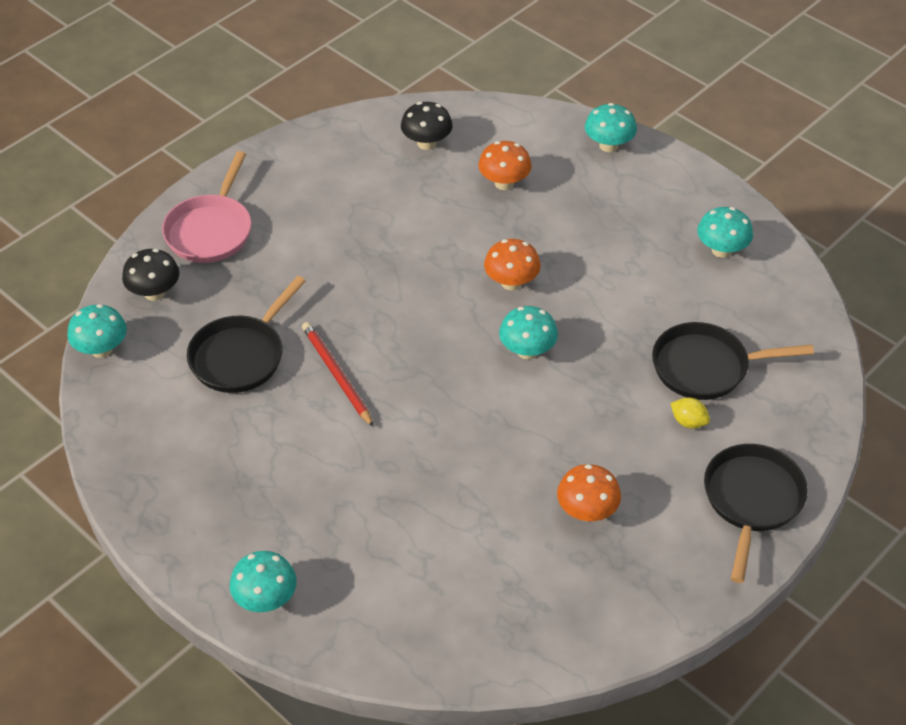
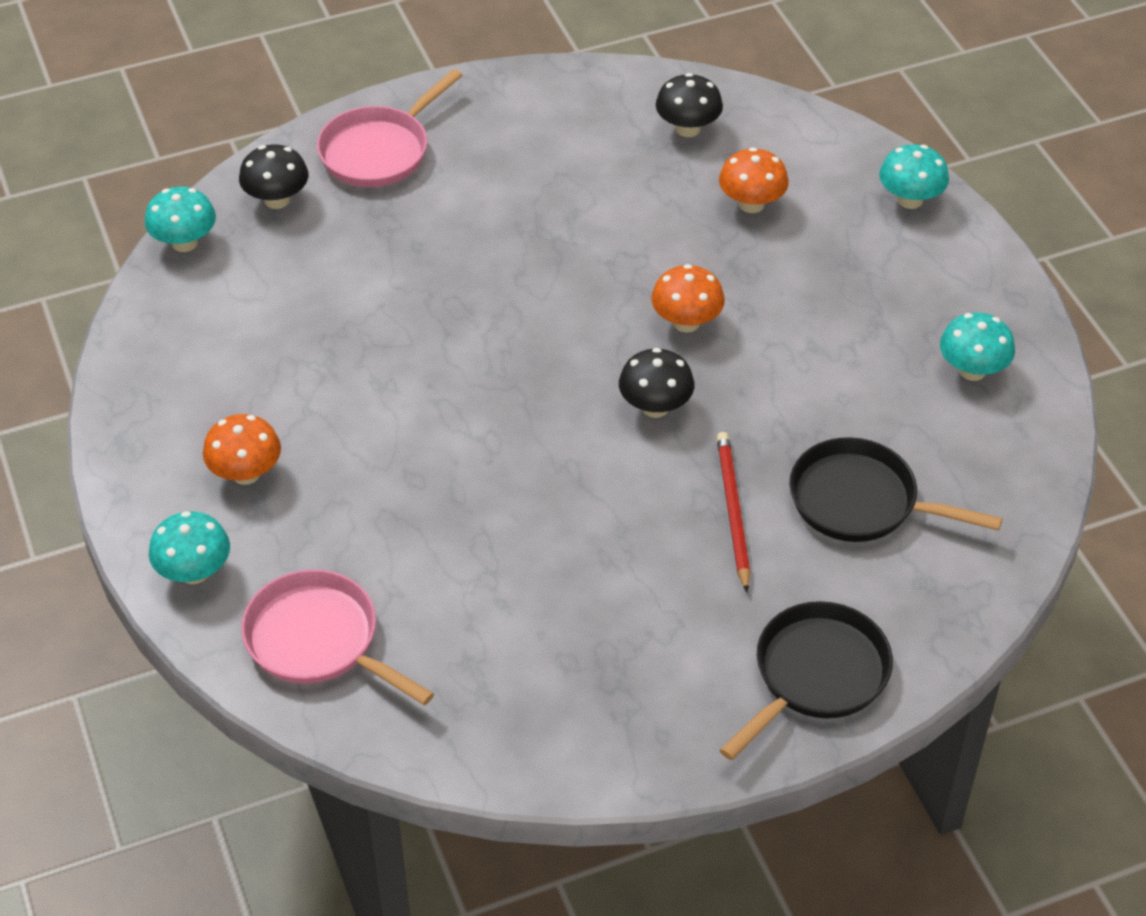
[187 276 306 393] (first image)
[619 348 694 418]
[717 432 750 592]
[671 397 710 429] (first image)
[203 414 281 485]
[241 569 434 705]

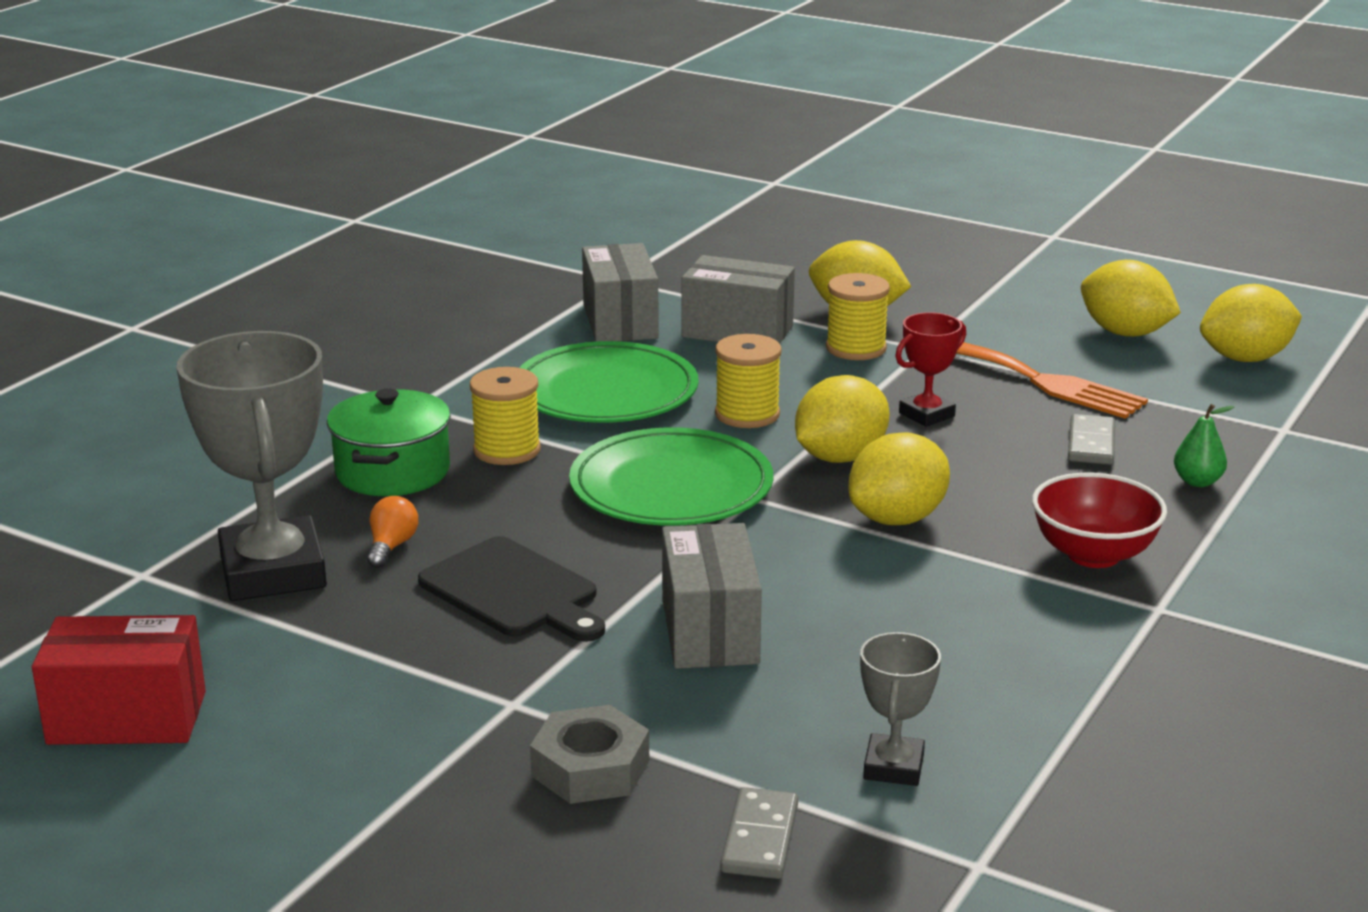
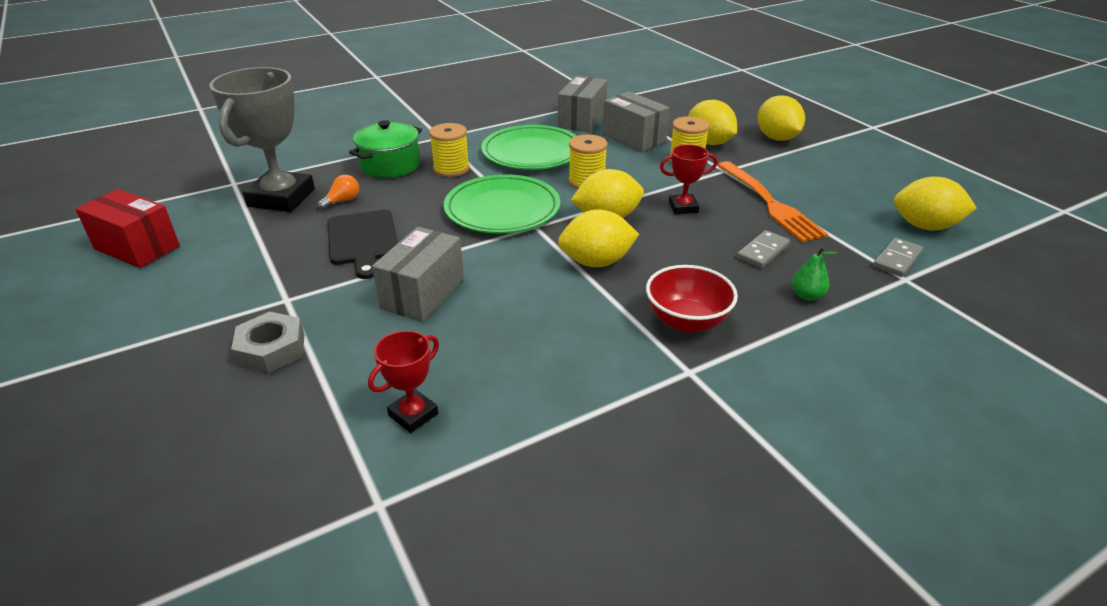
[758 96 805 141]
[368 331 439 433]
[873 238 923 277]

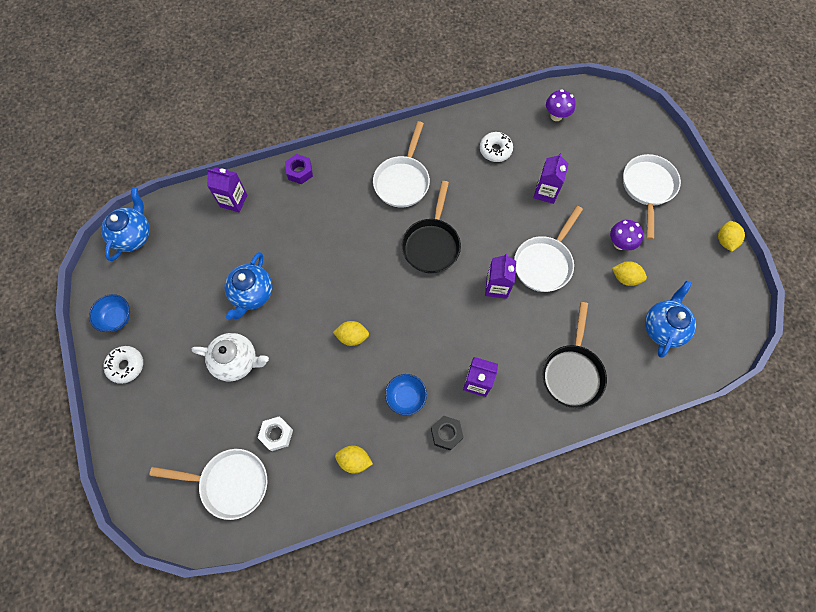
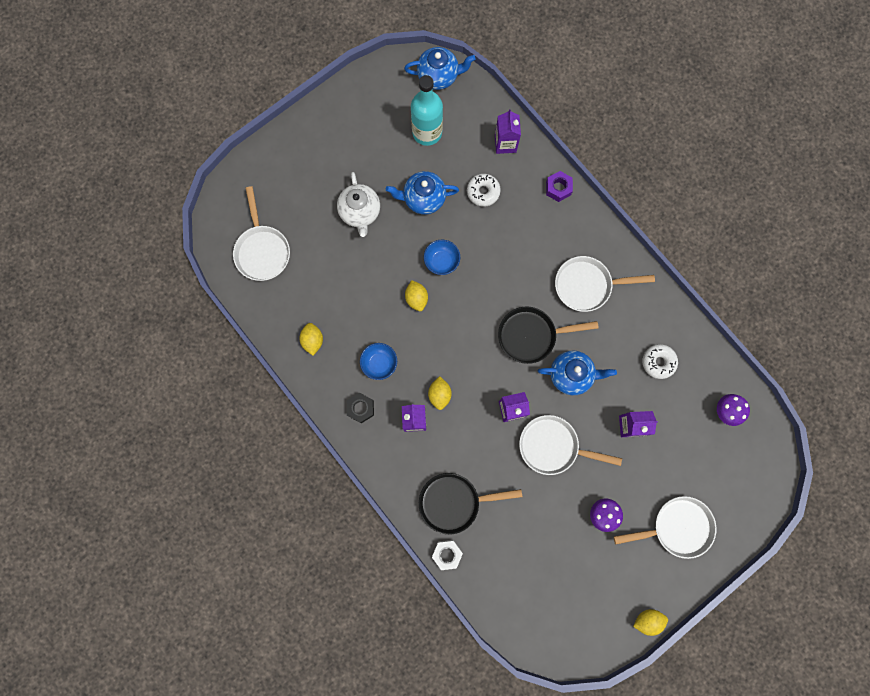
[428 376 452 410]
[538 350 617 395]
[424 240 460 275]
[467 174 501 207]
[432 540 463 570]
[411 75 443 146]

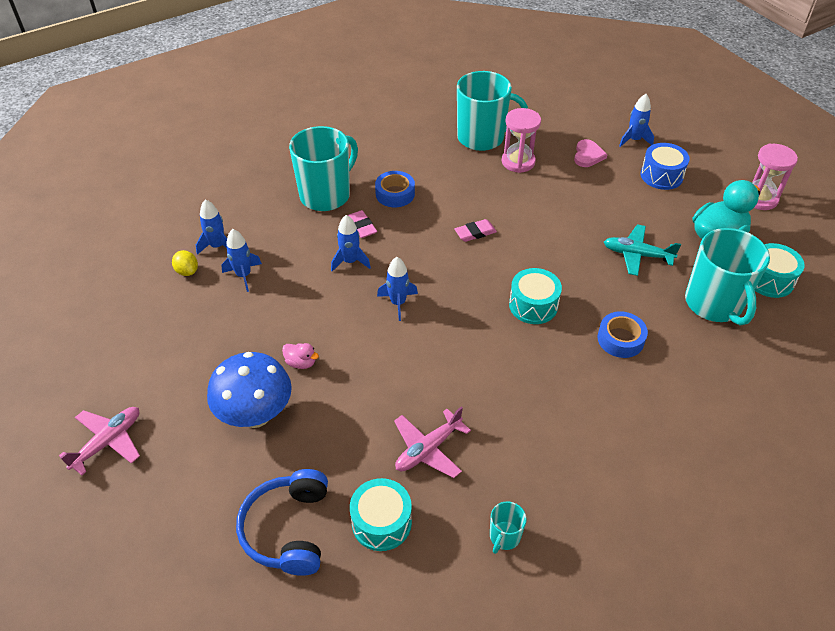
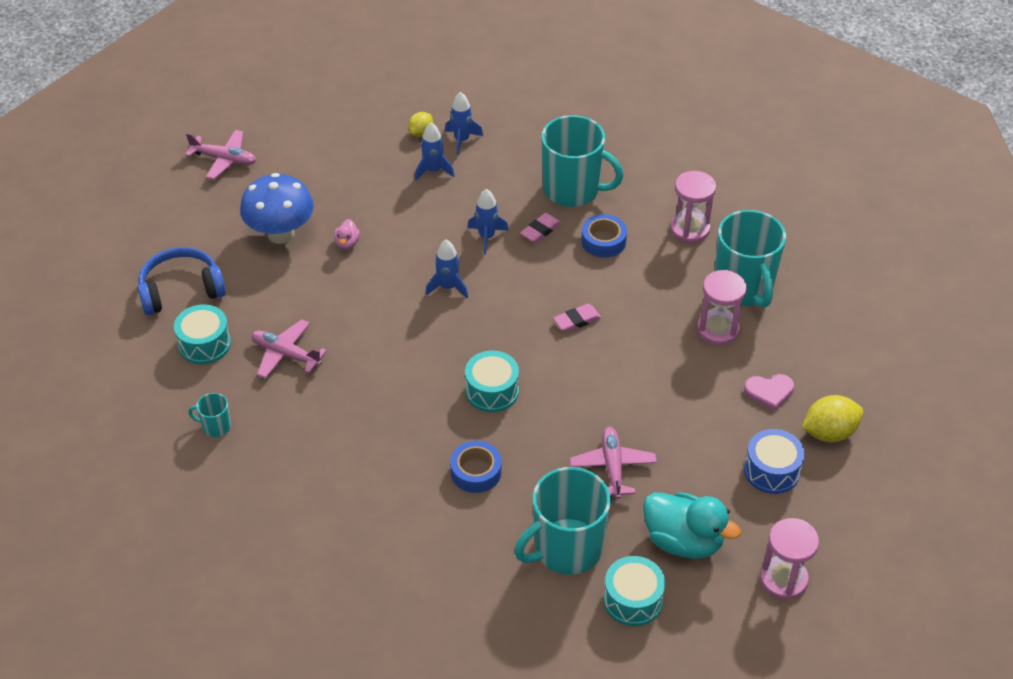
[802 395 863 442]
[553 304 601 332]
[570 427 657 499]
[670 171 716 243]

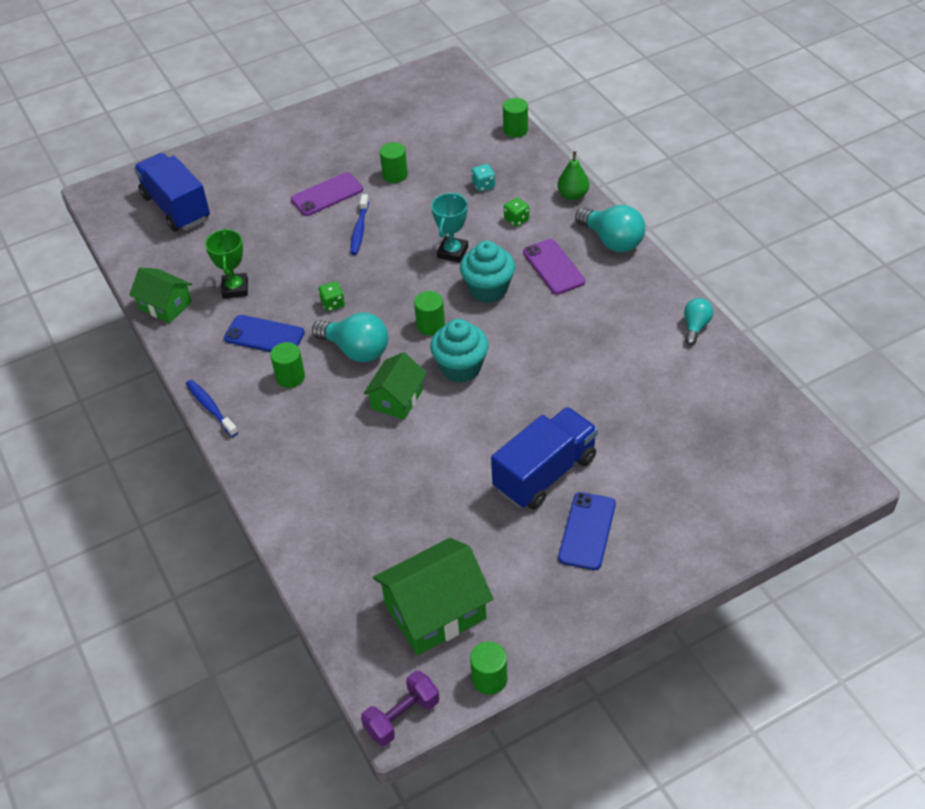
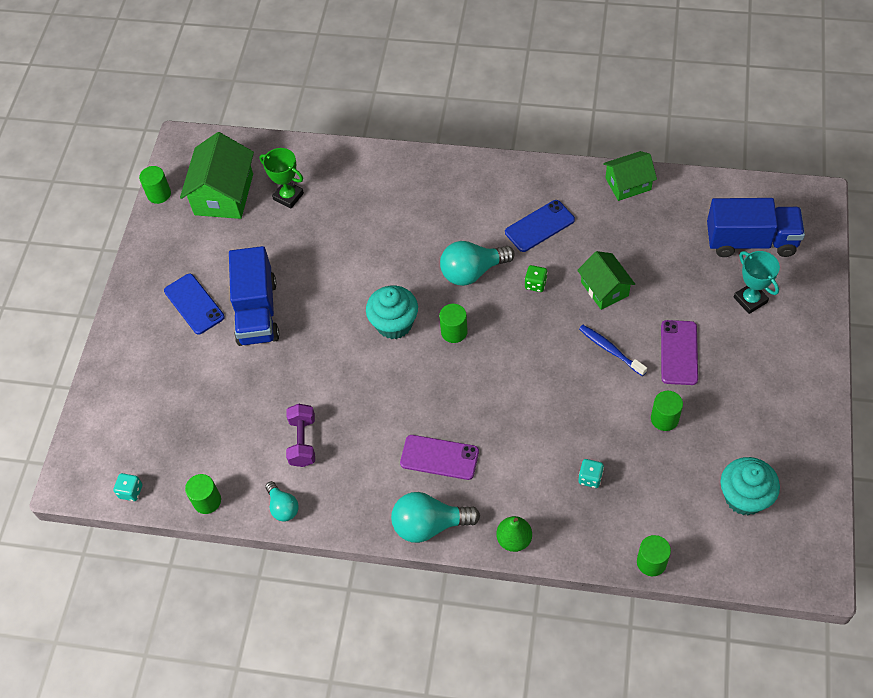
[734 251 780 314]
[504 197 529 227] (first image)
[259 148 304 208]
[720 457 780 516]
[185 474 221 514]
[577 251 635 310]
[186 379 238 437] (first image)
[286 404 315 467]
[113 473 142 501]

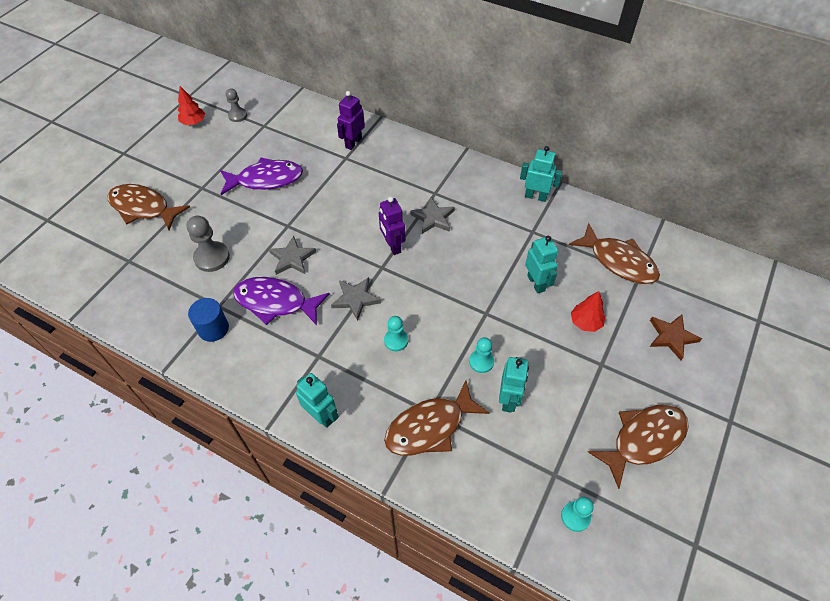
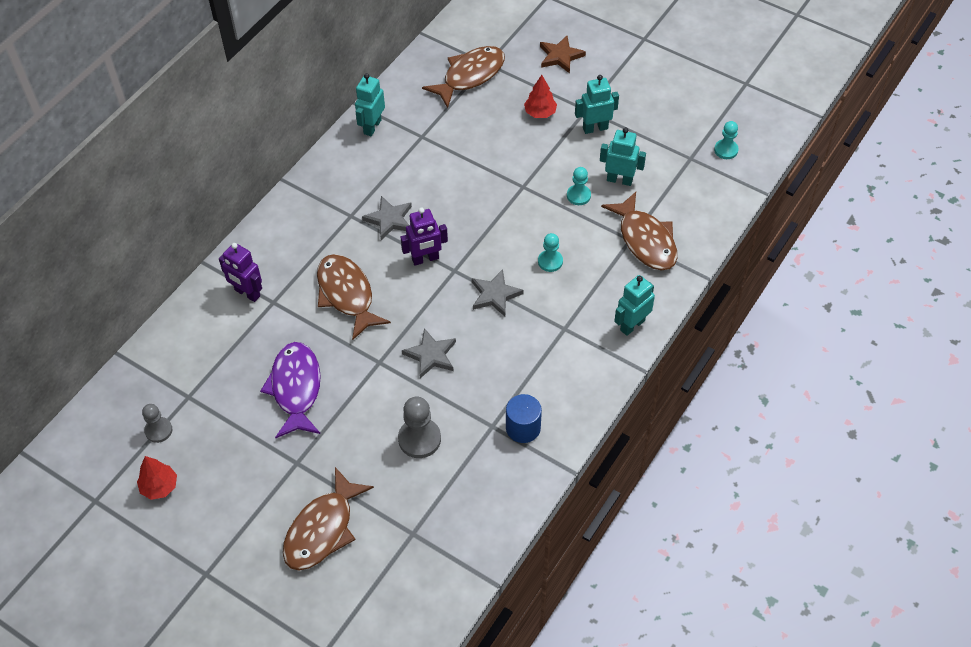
[575 75 619 134]
[233 277 329 325] (first image)
[317 254 391 340]

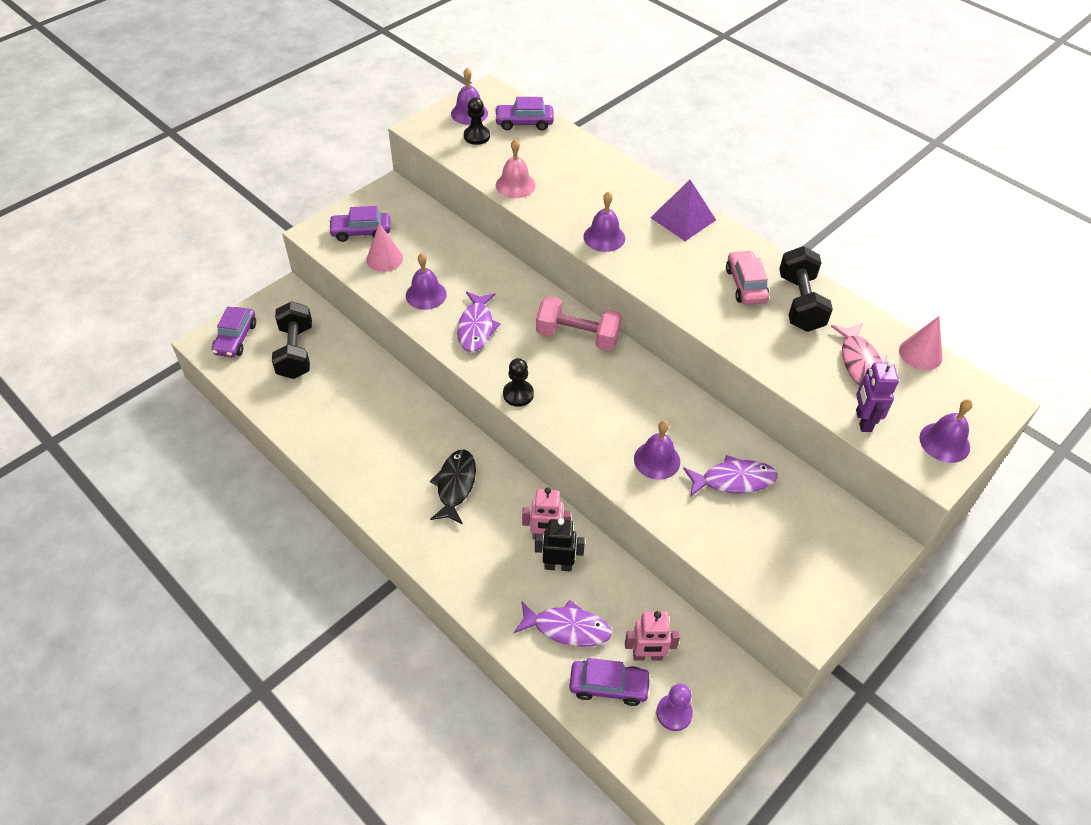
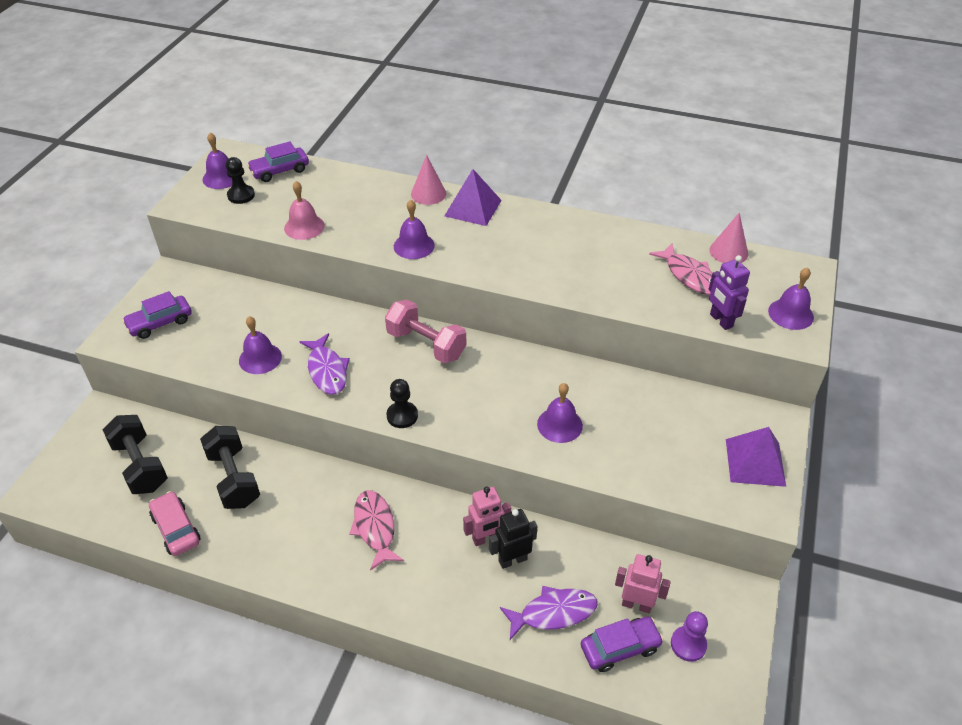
[411 155 446 205]
[200 426 260 509]
[149 491 201 556]
[385 299 466 363]
[211 307 256 357] (first image)
[349 491 404 570]
[683 455 778 497] (first image)
[615 554 671 613]
[726 427 786 487]

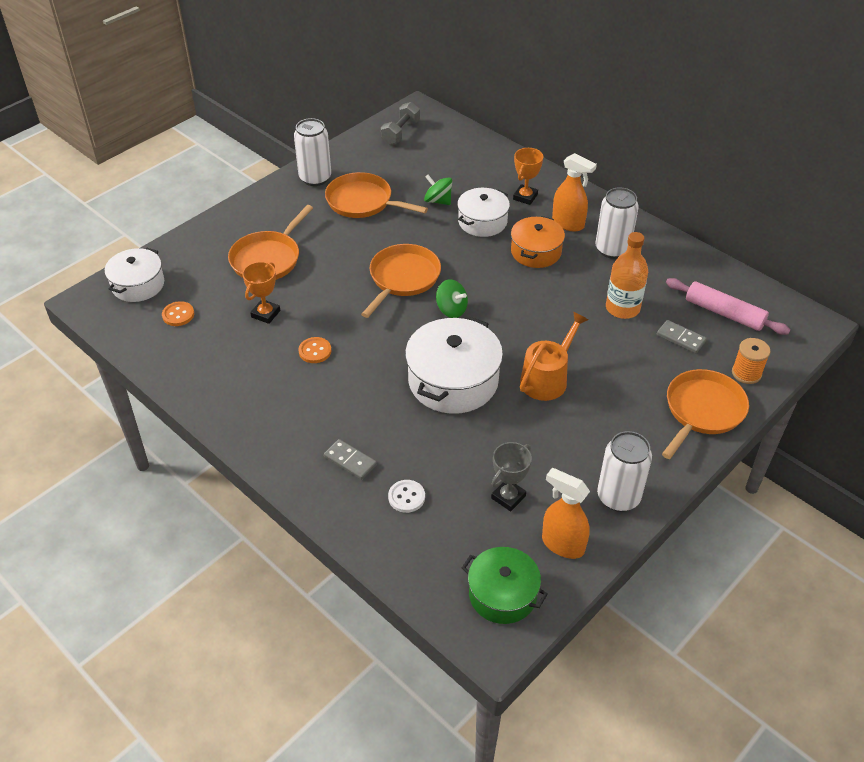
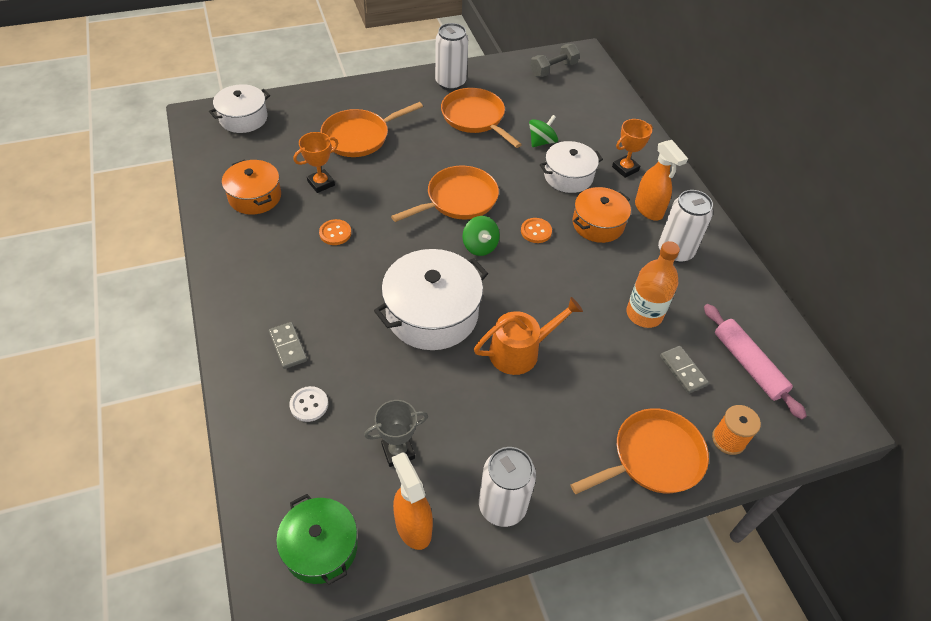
[529 115 558 147]
[521 218 552 243]
[222 160 281 215]

